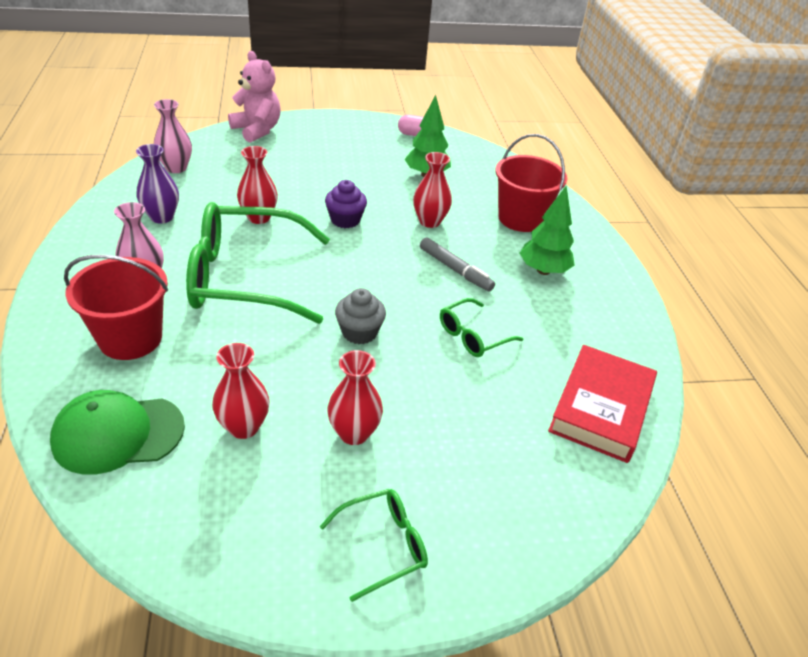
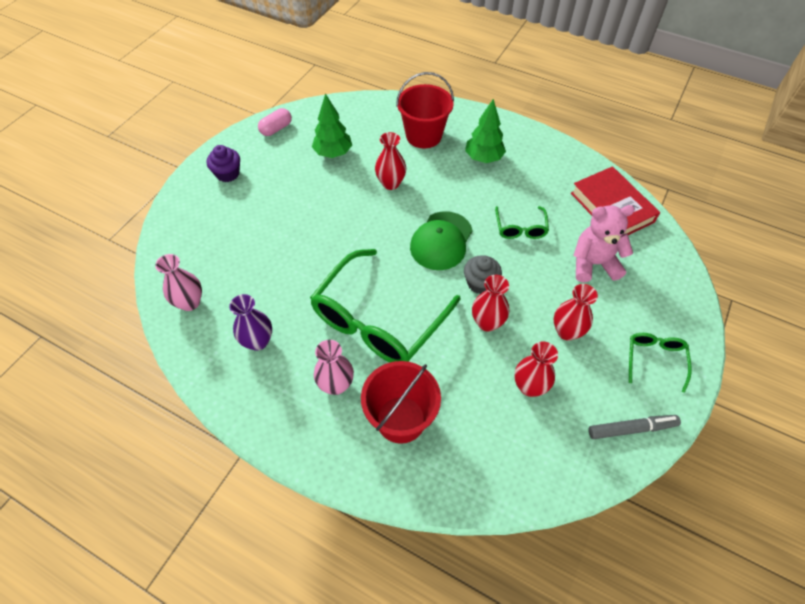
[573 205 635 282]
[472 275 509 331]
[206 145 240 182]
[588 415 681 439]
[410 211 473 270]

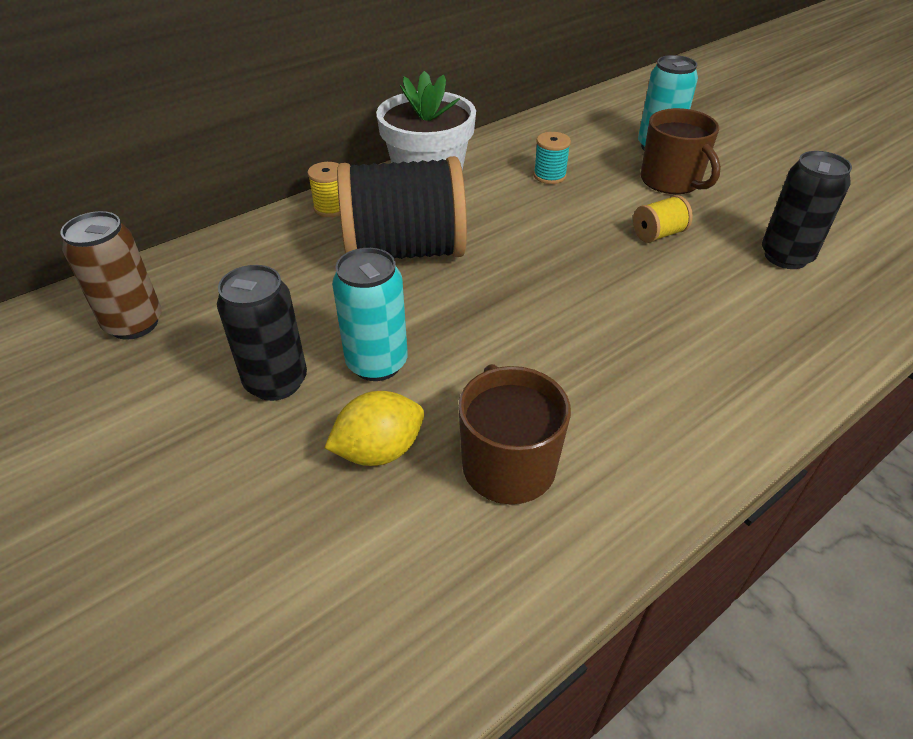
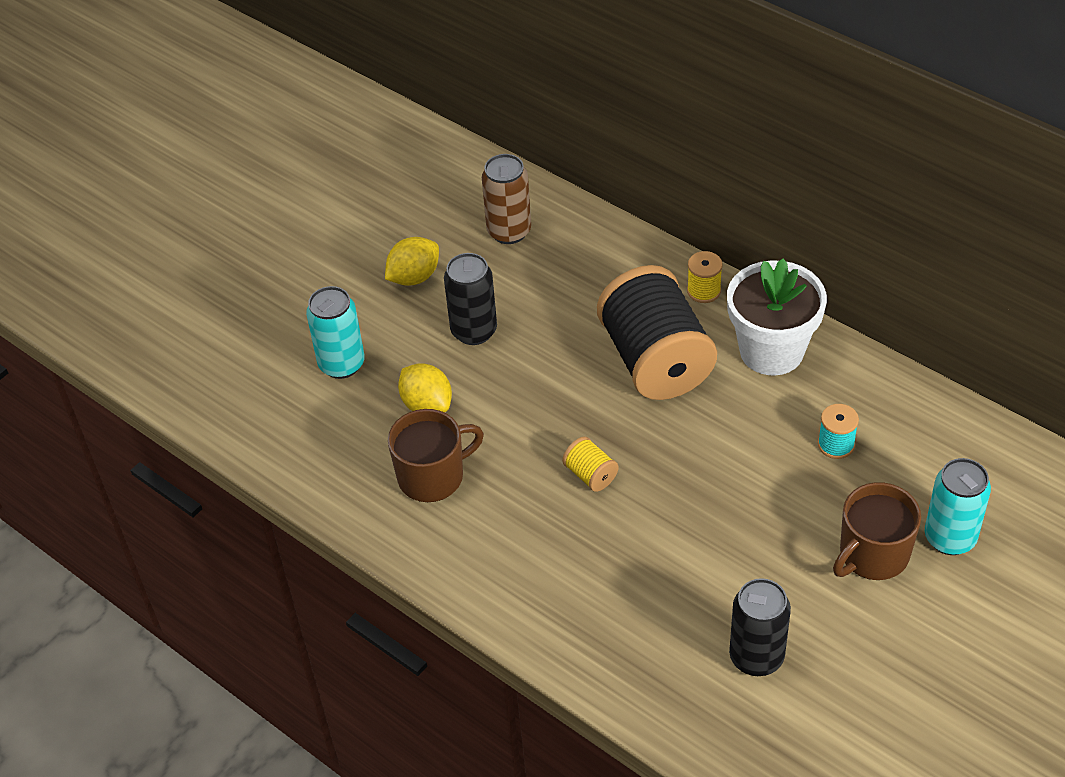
[562 437 619 492]
[306 286 365 379]
[385 237 439 286]

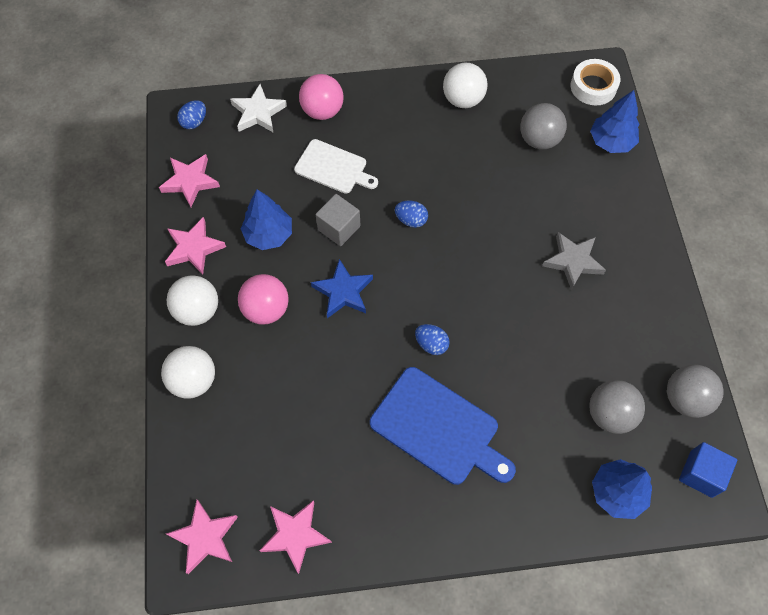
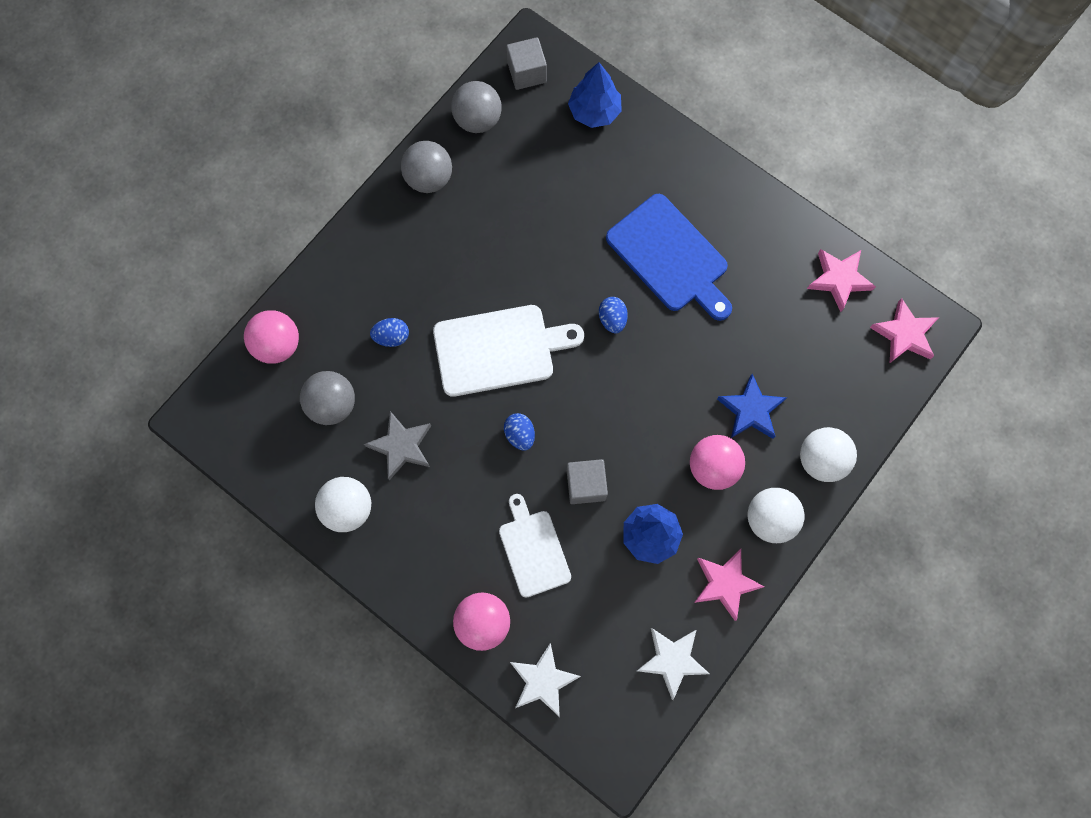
[570 59 620 106] (first image)
[244 310 299 364]
[370 318 409 347]
[637 628 710 700]
[364 411 431 480]
[717 374 786 439]
[606 194 732 321]
[401 141 452 193]
[507 37 547 90]
[433 305 584 397]

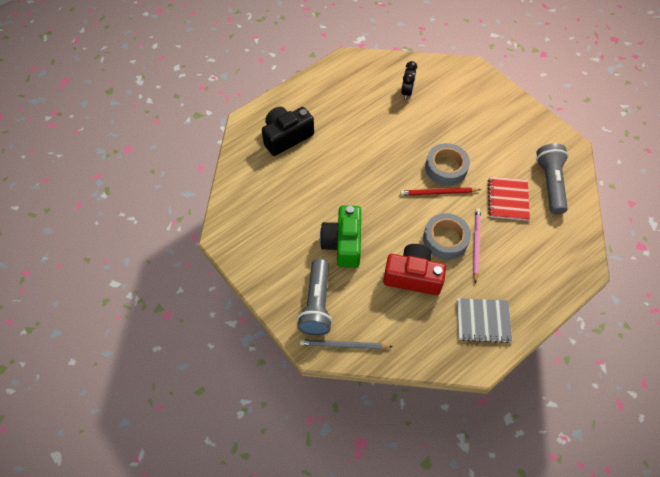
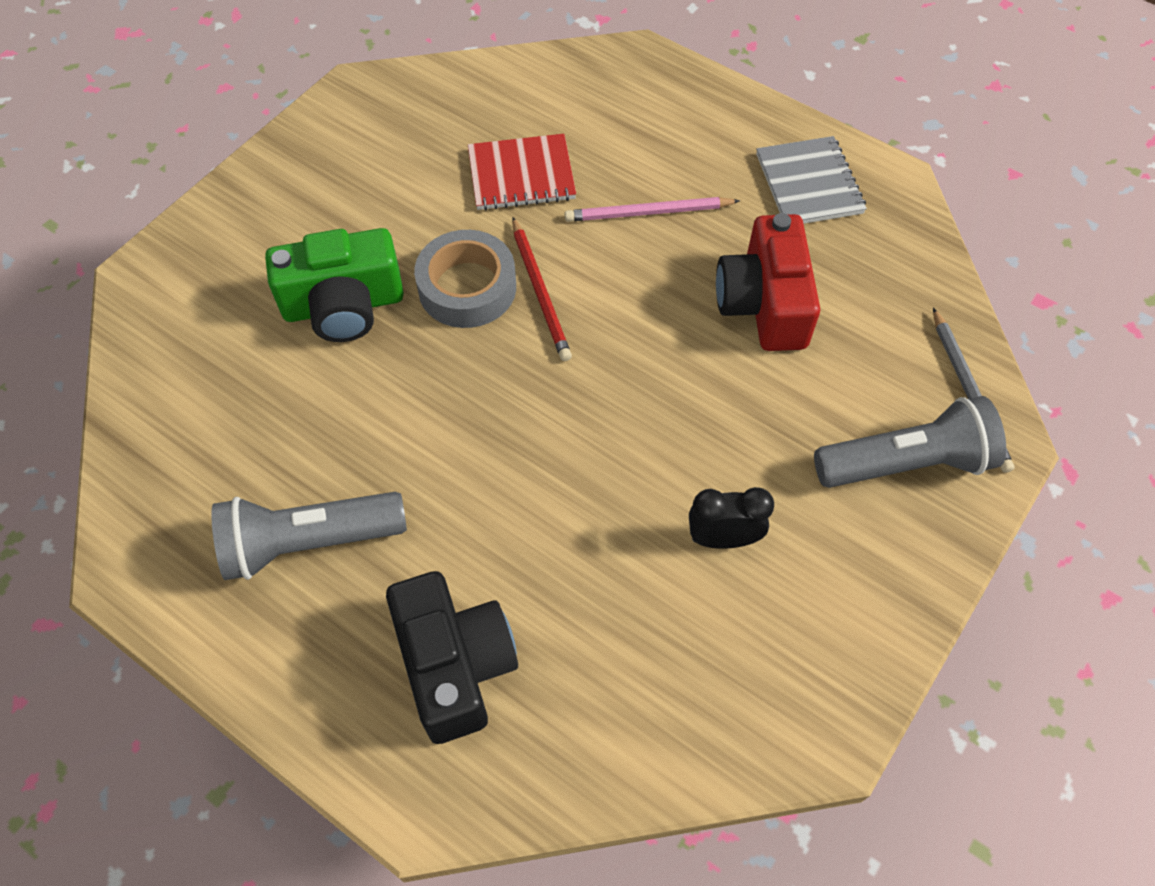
[689 487 774 549]
[386 571 518 744]
[211 492 407 580]
[265 228 404 342]
[423 213 471 260] (first image)

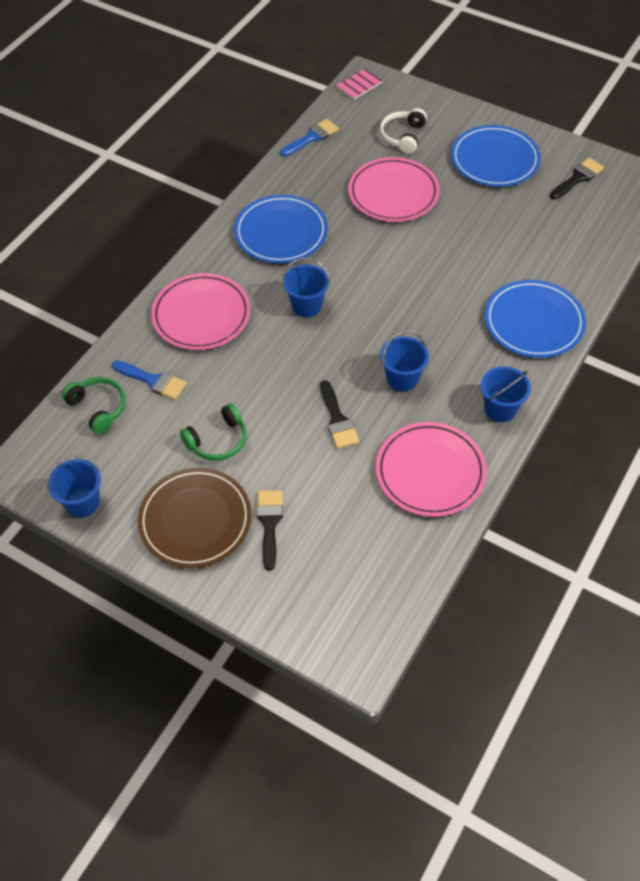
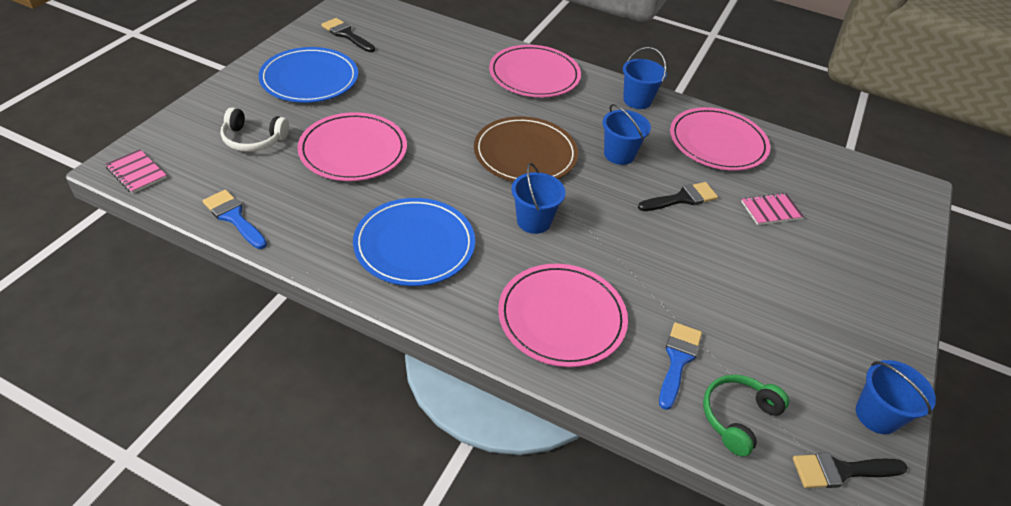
[489 45 581 97]
[180 403 247 461] (first image)
[474 116 578 182]
[793 452 908 488]
[741 193 804 225]

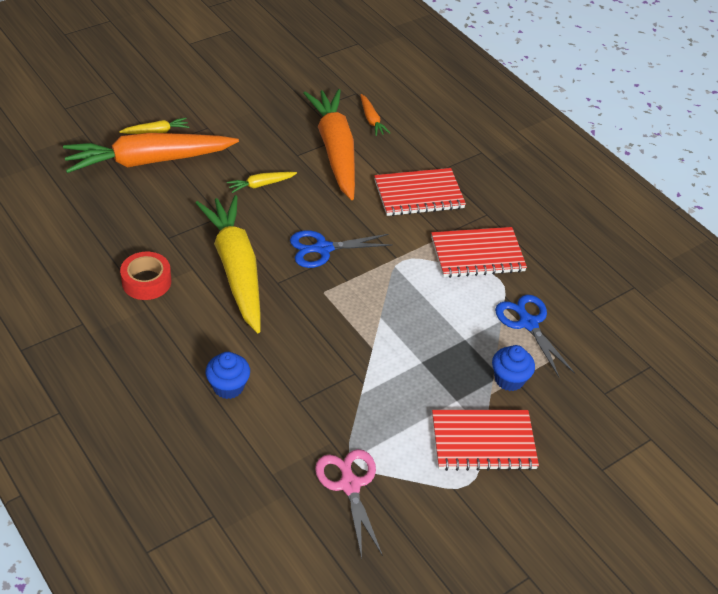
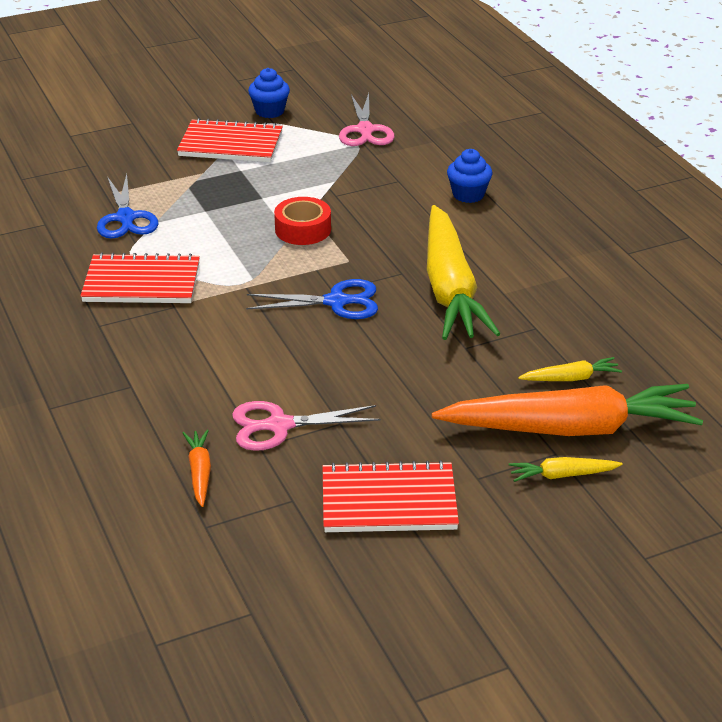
[232 401 381 451]
[323 460 459 532]
[518 357 622 381]
[274 197 331 245]
[248 68 290 118]

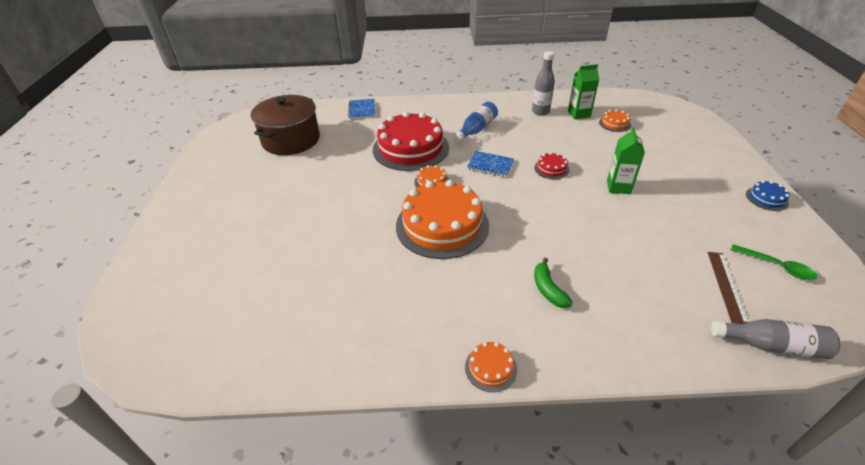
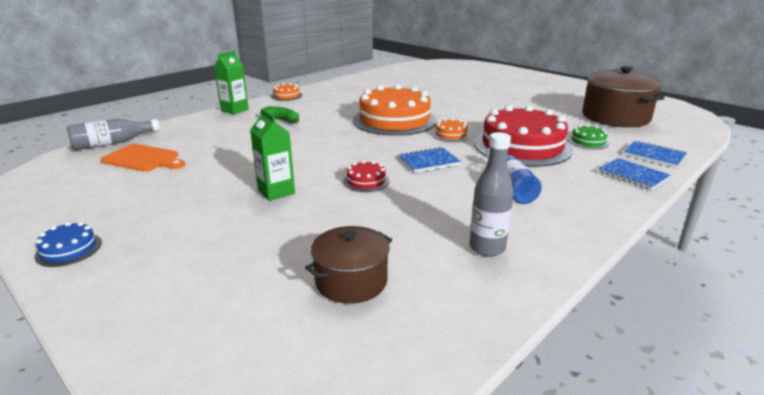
[214 51 249 115]
[305 226 392 304]
[731 244 817 280] (first image)
[101 144 185 172]
[568 124 609 149]
[598 158 671 190]

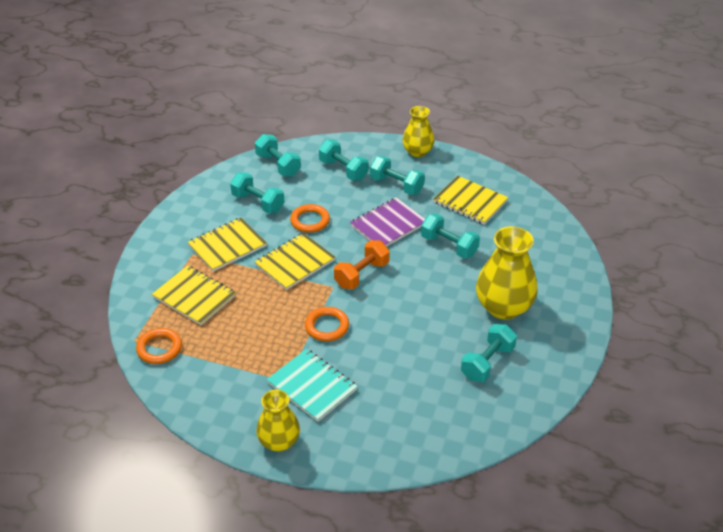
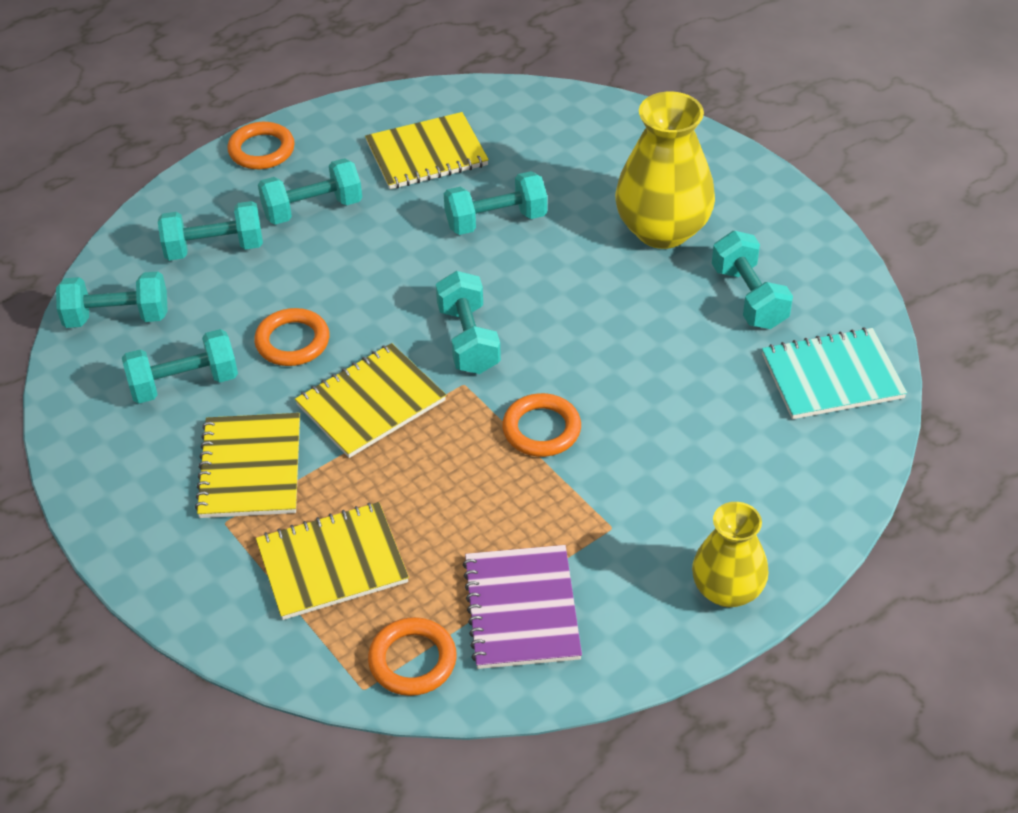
[227 122 295 169]
[463 545 582 669]
[295 343 446 458]
[436 271 501 374]
[762 327 907 419]

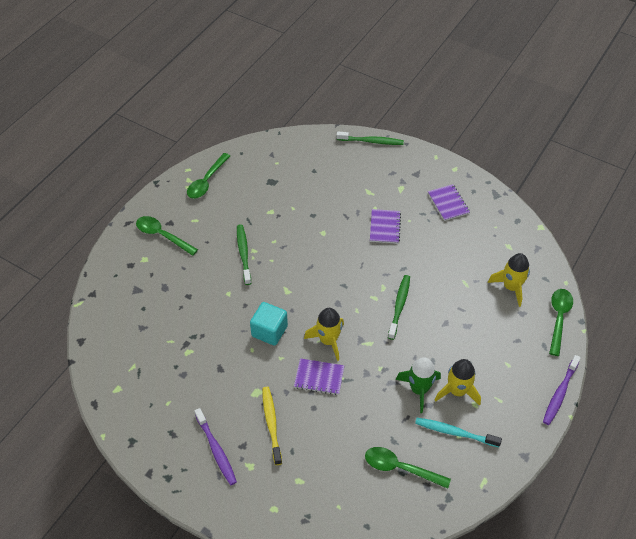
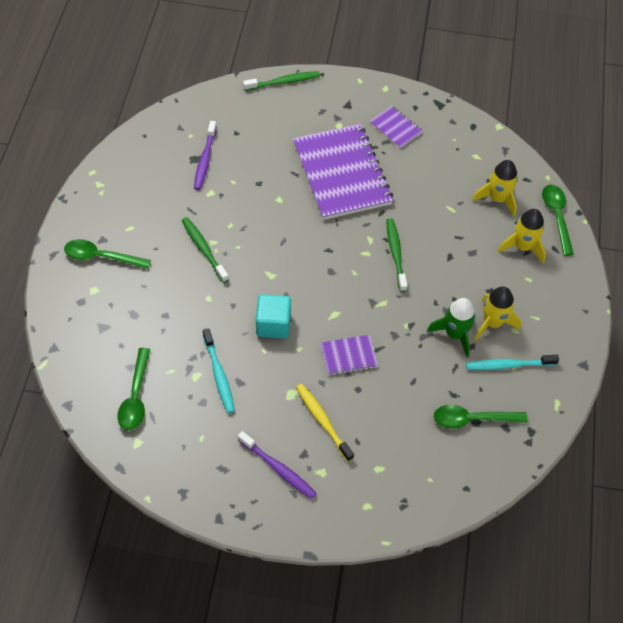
[117 348 150 431]
[293 124 393 220]
[498 209 546 263]
[194 121 217 190]
[203 328 235 413]

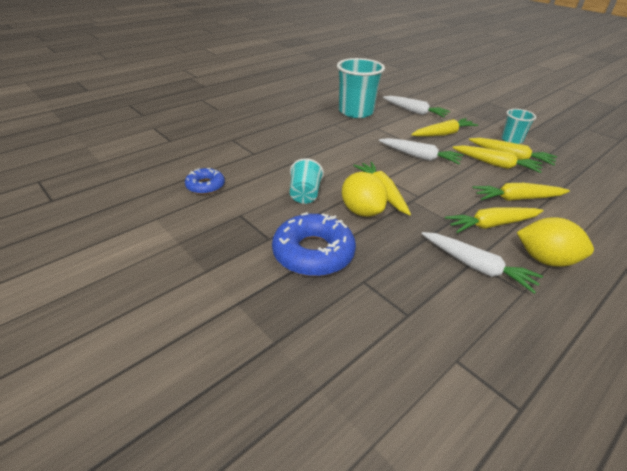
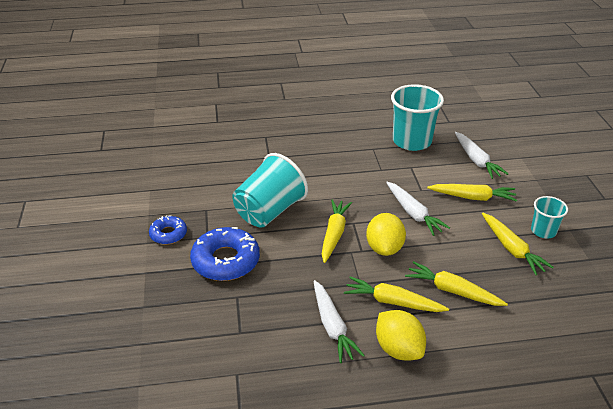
[453 145 543 173] (first image)
[232 153 308 228]
[149 215 187 244]
[366 213 406 256]

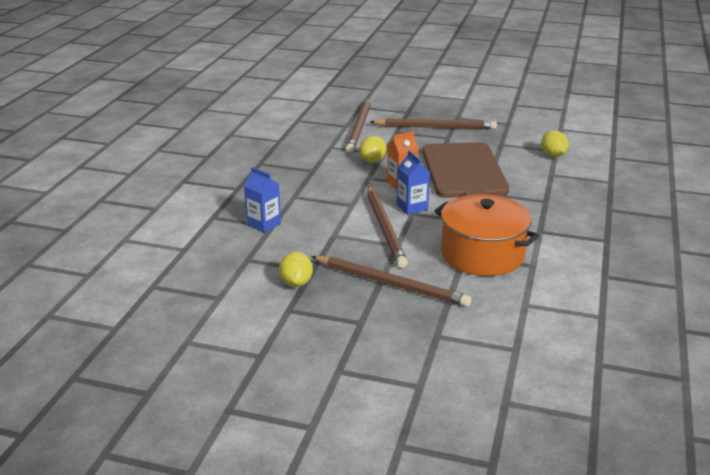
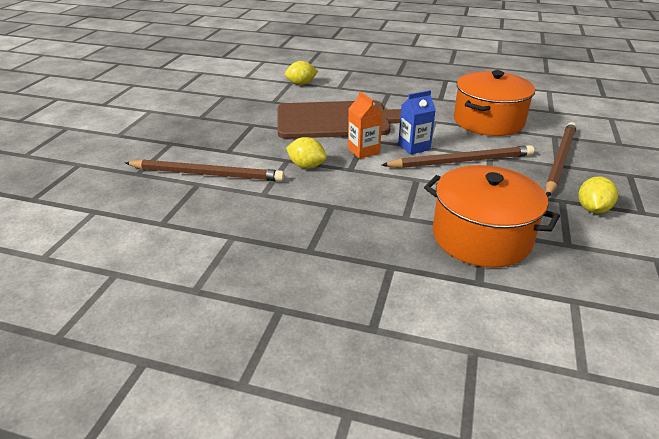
[370 118 497 129] (first image)
[424 165 560 268]
[578 176 618 213]

